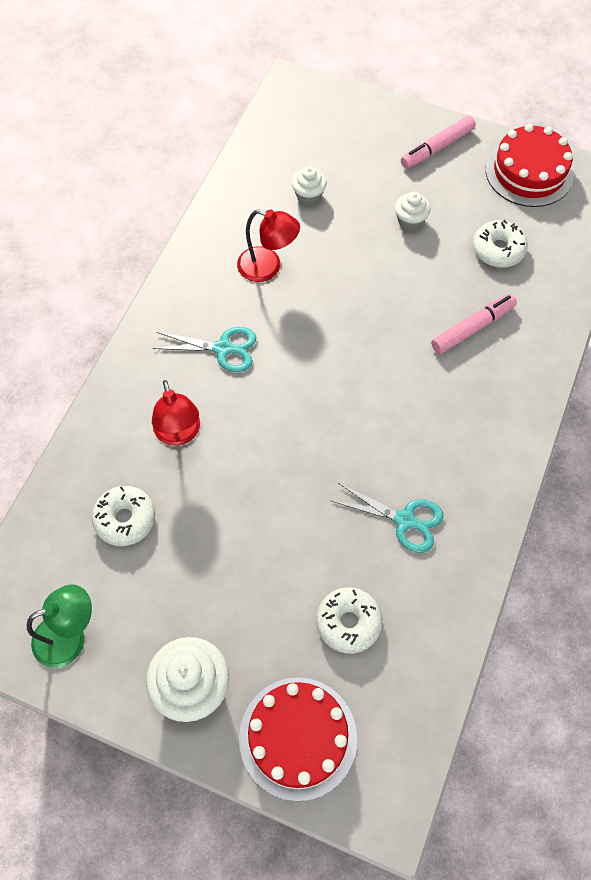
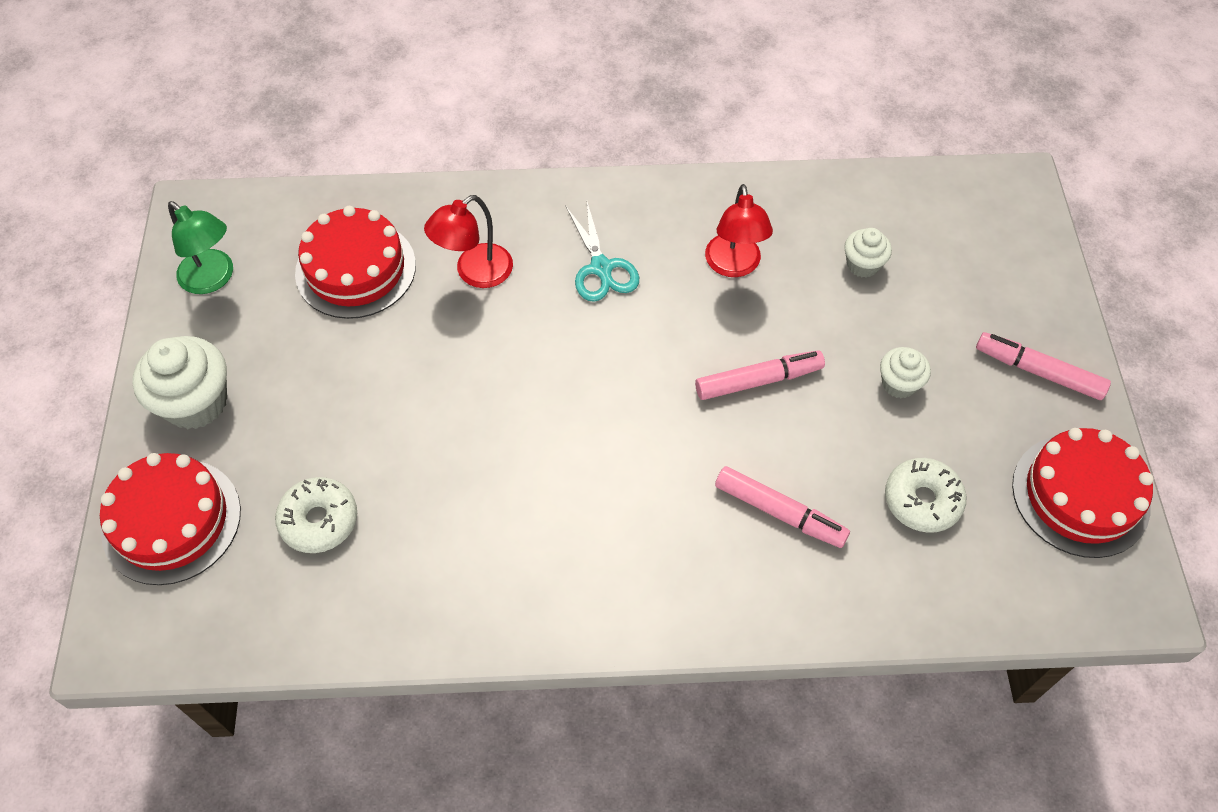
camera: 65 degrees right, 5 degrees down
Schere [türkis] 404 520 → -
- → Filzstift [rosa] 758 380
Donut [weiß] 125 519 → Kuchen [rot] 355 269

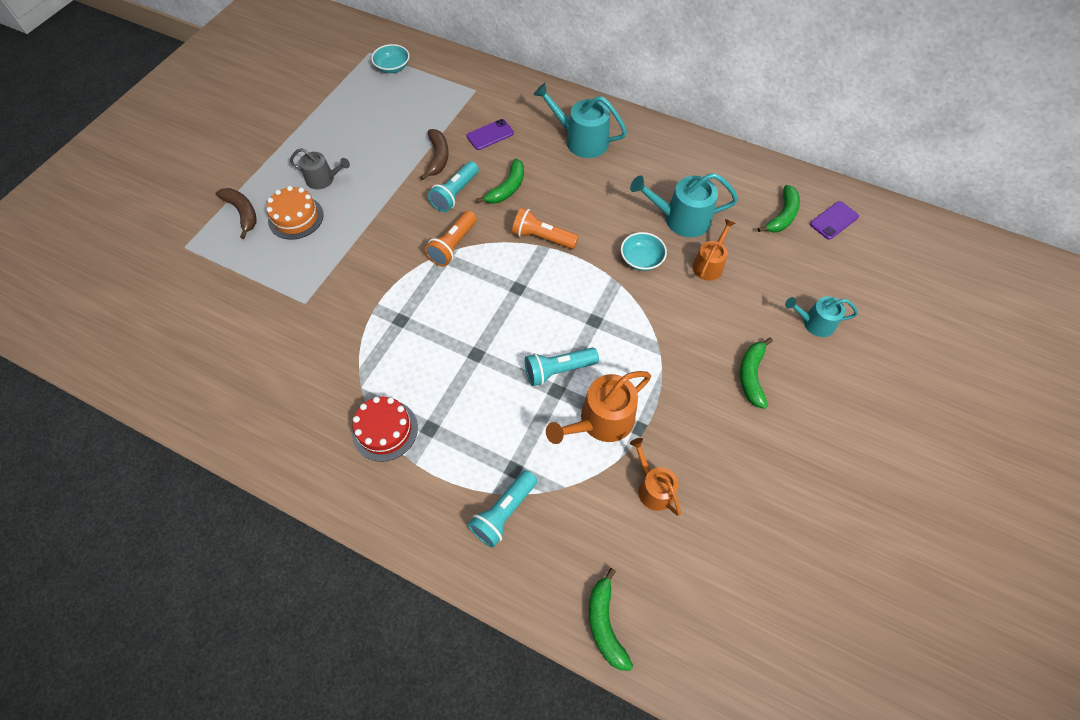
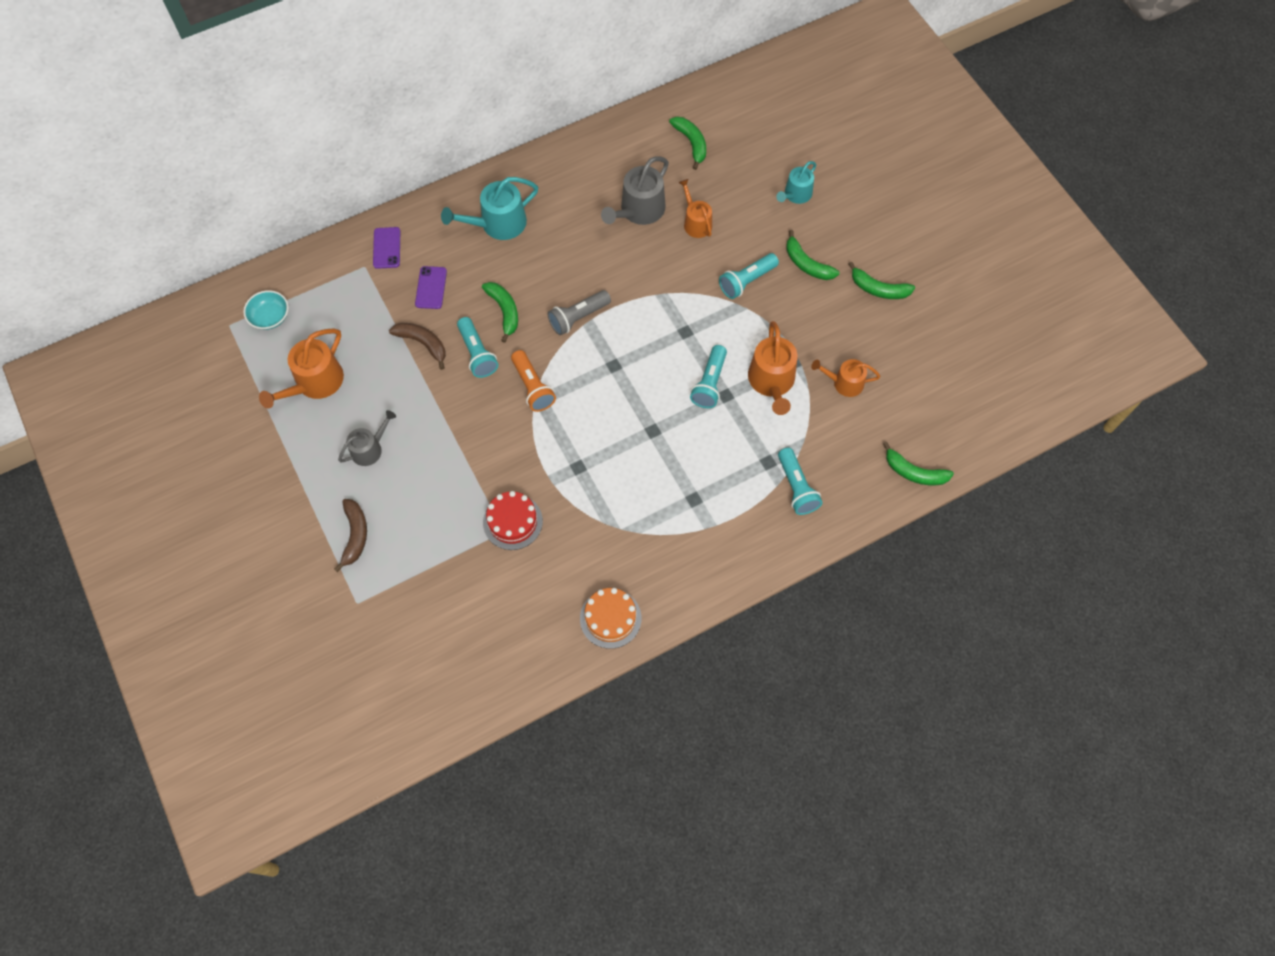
camera: 55 degrees left, 5 degrees up
Schüssel [türkis] 641 259 → -
- → Gießkanne [orange] 315 383
- → Taschenlampe [türkis] 747 281
- → Banane [grün] 878 289
Kuchen [orange] 296 217 → Kuchen [orange] 610 618, relocated
Kuchen [rot] 385 430 → Kuchen [rot] 512 522, relocated
Handy [lila] 834 220 → Handy [lila] 387 248, relocated
Taschenlampe [orange] 542 238 → Taschenlampe [grau] 578 317
Gießkanne [türkis] 681 219 → Gießkanne [grau] 639 210
Banane [braun] 243 213 → Banane [braun] 355 535, 90 degrees clockwise

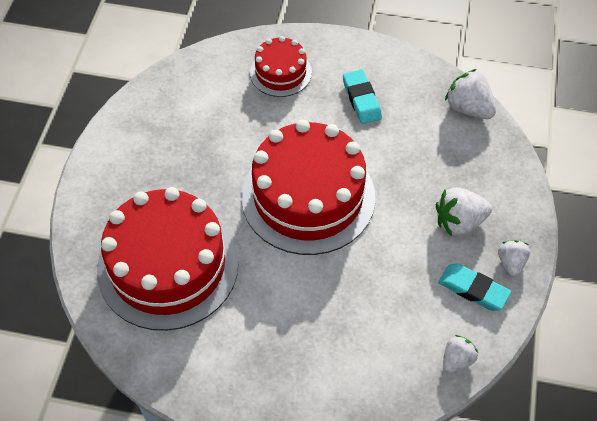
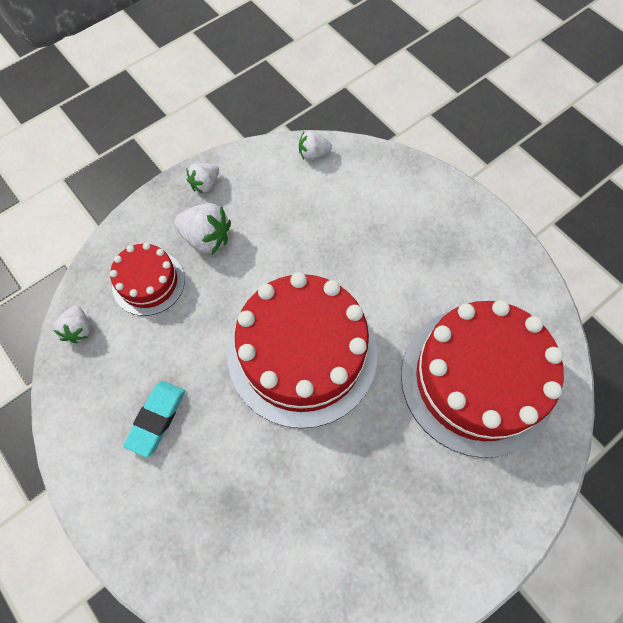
camera: 140 degrees left, 10 degrees up
Radiergummi [türkis] 473 289 → -
Kuchen [rot] 280 72 → Kuchen [rot] 148 282, relocated
Erdbeere [weiß] 468 108 → Erdbeere [weiß] 78 329, x0.63

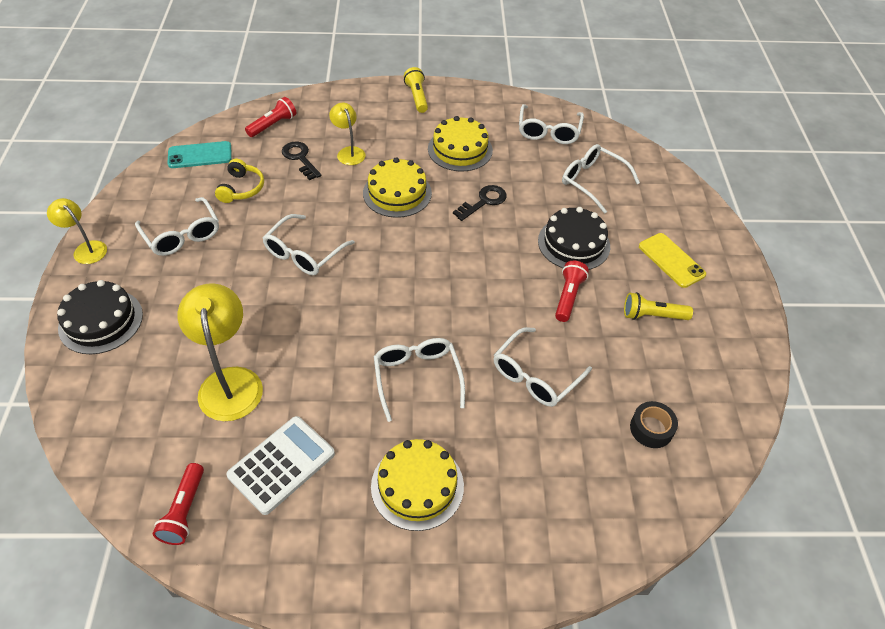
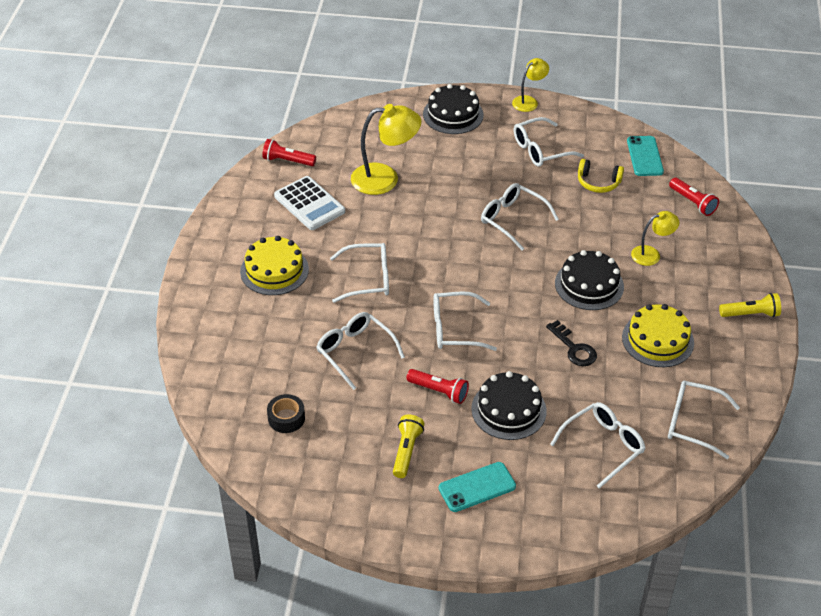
camera: 100 degrees right, 5 degrees down
Schlüssel [schwarz] 300 158 → -
- → Brille [weiß] 455 329
Kuchen [gelb] 397 193 → Kuchen [schwarz] 589 285
Handy [gelb] 671 260 → Handy [türkis] 477 487

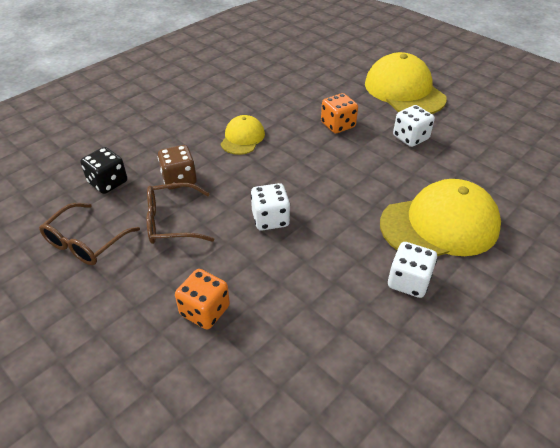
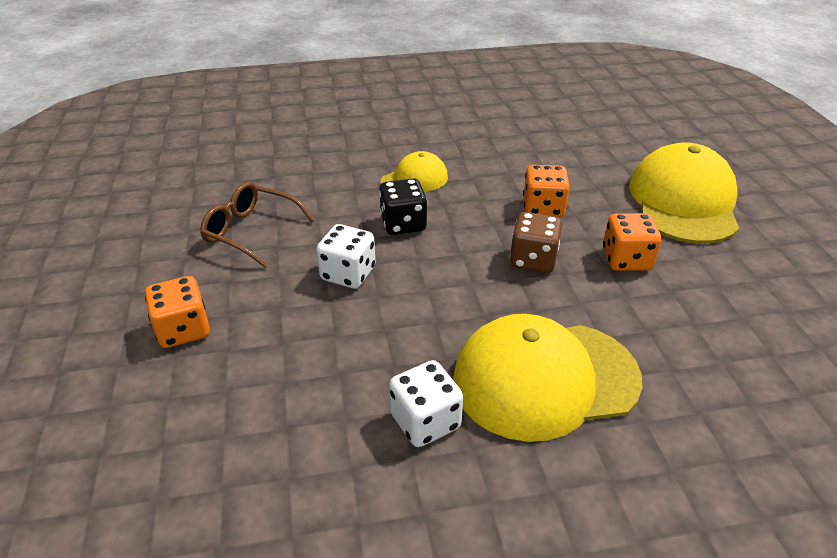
camera: 35 degrees right, 5 degrees down
Brille [braun] 86 242 → -
Spielwürfel [schwarz] 108 182 → Spielwürfel [schwarz] 403 224, relocated
Spielwürfel [braun] 179 179 → Spielwürfel [braun] 533 260, relocated
Spielwürfel [weiß] 410 138 → Spielwürfel [orange] 626 260
Kappe [gelb] 439 225 → Kappe [gelb] 545 379, 150 degrees clockwise

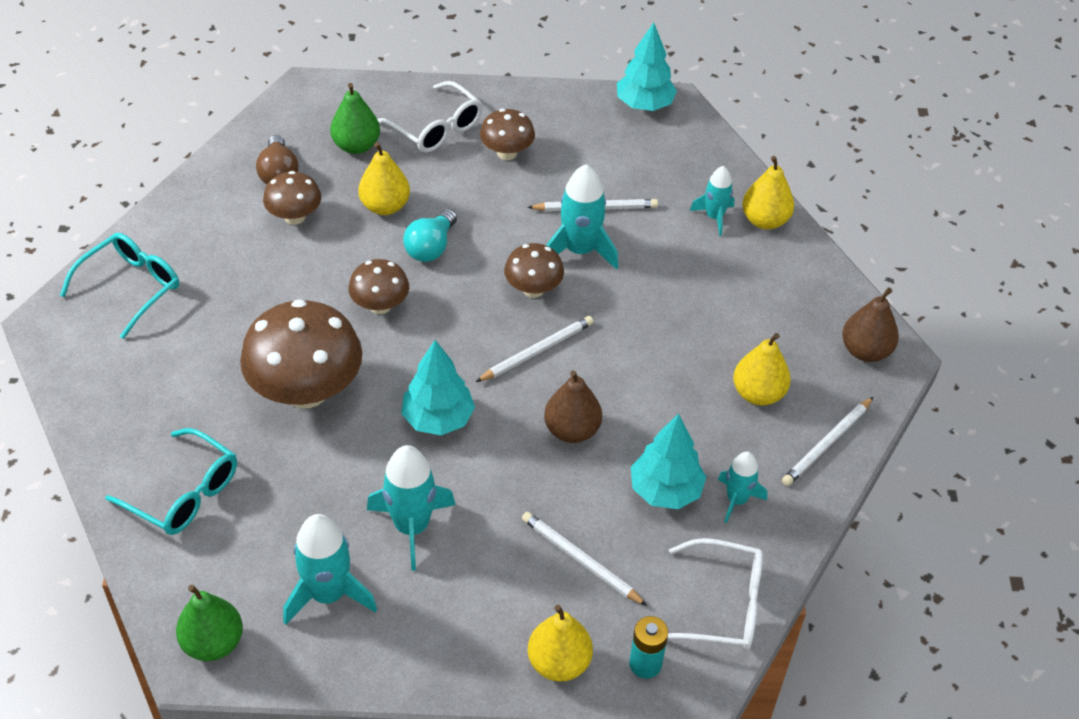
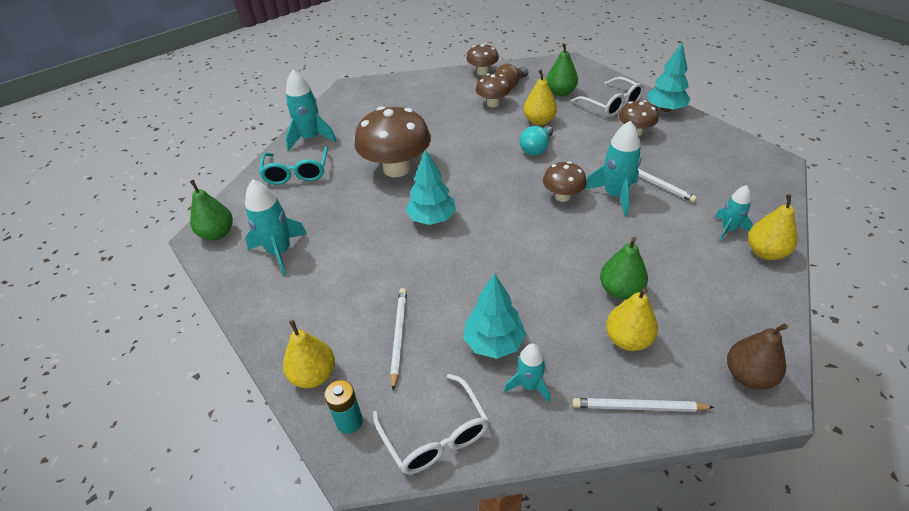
camera: 55 degrees right, 5 degrees down
Brille [türkis] 130 288 → -
Bleistift [weiß] 537 351 → -
Birne [braun] 572 430 → -
- → Birne [grün] 620 290
Pilz [braun] 380 305 → Pilz [braun] 482 72, relocated
Rakete [türkis] 411 527 → Rakete [türkis] 311 138, relocated
Baum [türkis] 644 104 → Baum [türkis] 665 109, relocated
Brille [weiß] 436 128 → Brille [weiß] 611 104, 45 degrees counterclockwise
Glühbirne [türkis] 431 247 → Glühbirne [türkis] 536 148, 45 degrees counterclockwise

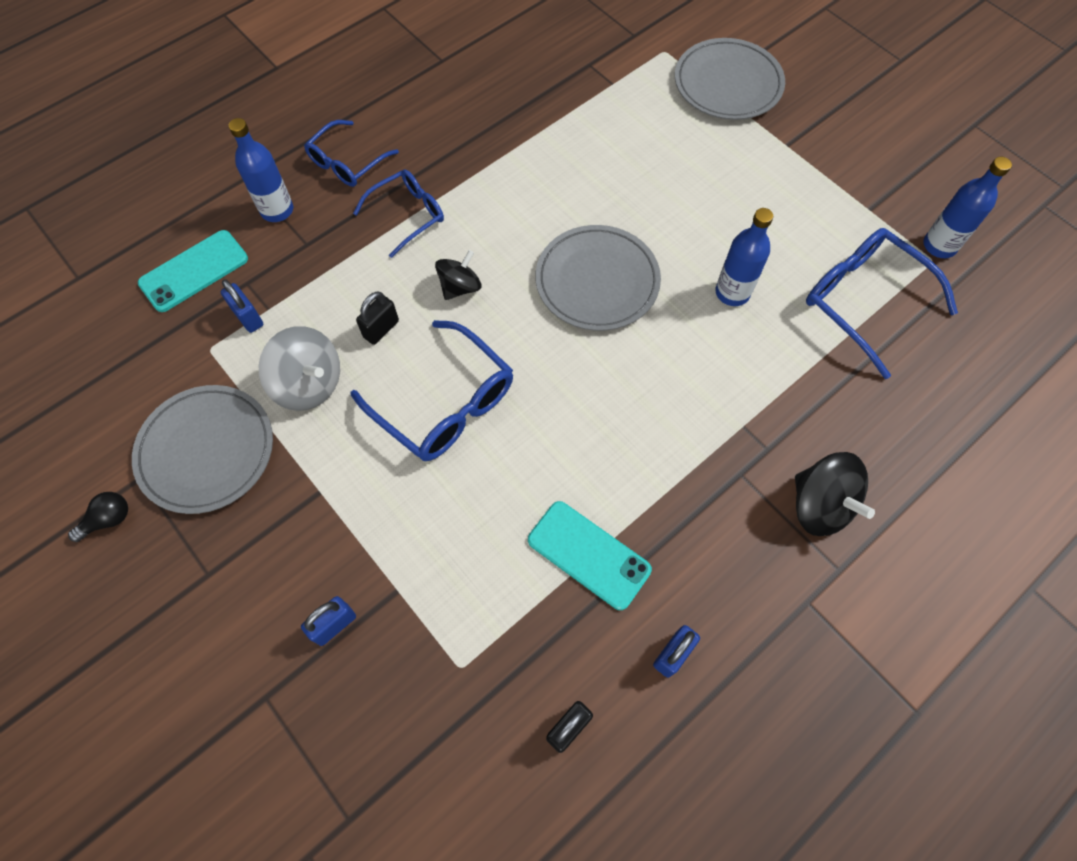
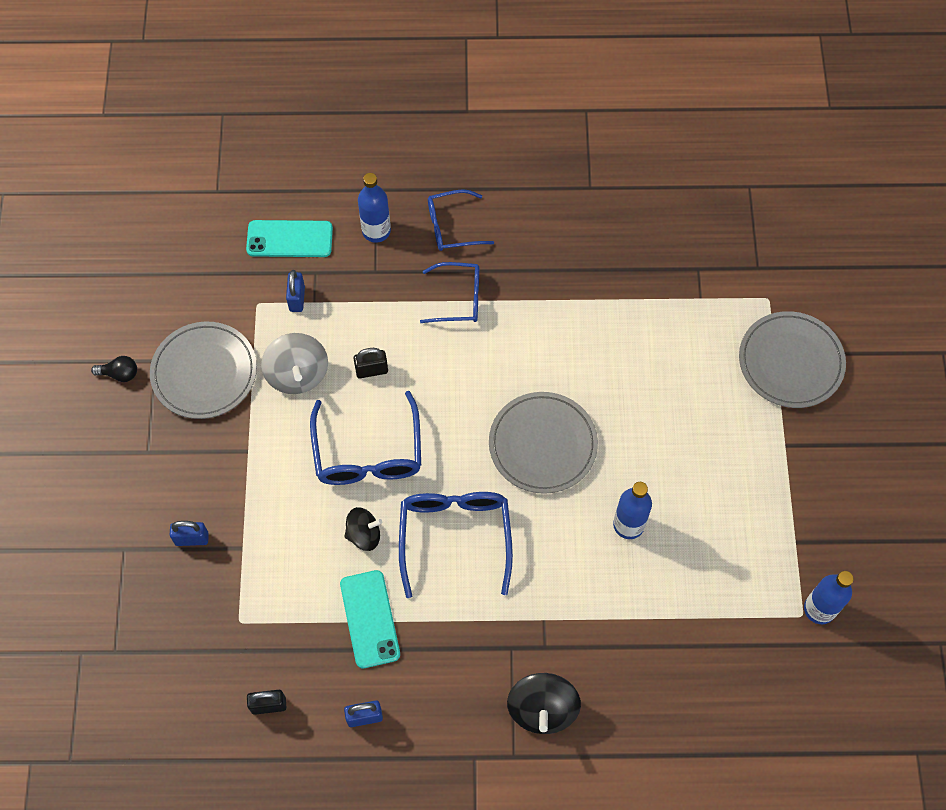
camera: 40 degrees right, 0 degrees up
Kreisel [schwarz] 460 287 → Kreisel [schwarz] 364 534, relocated
Brille [blau] 864 301 → Brille [blau] 455 537, relocated

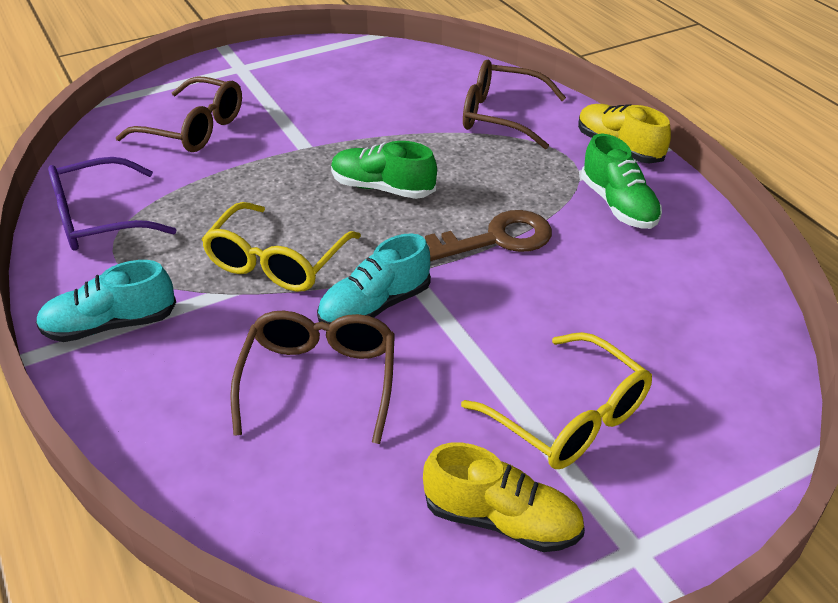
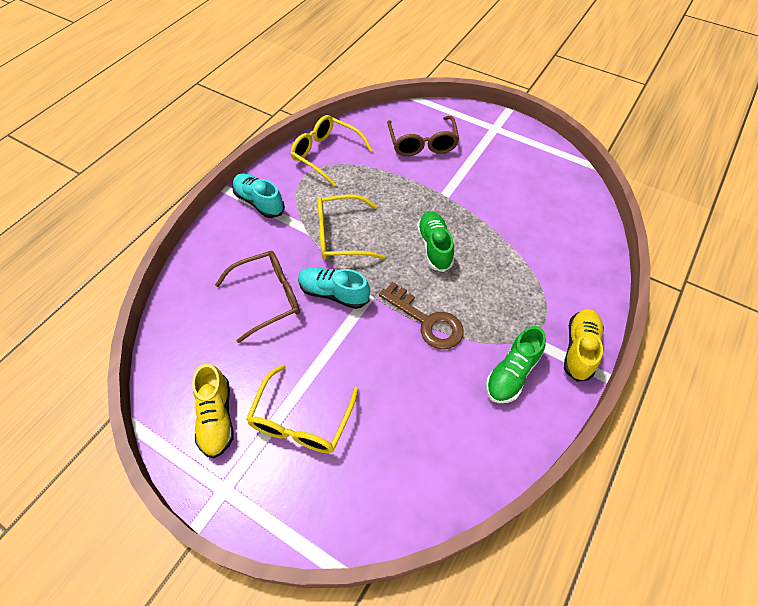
camera: 60 degrees right, 15 degrees up
Brille [braun] 500 116 → -
Brille [lila] 98 219 → Brille [gelb] 325 154

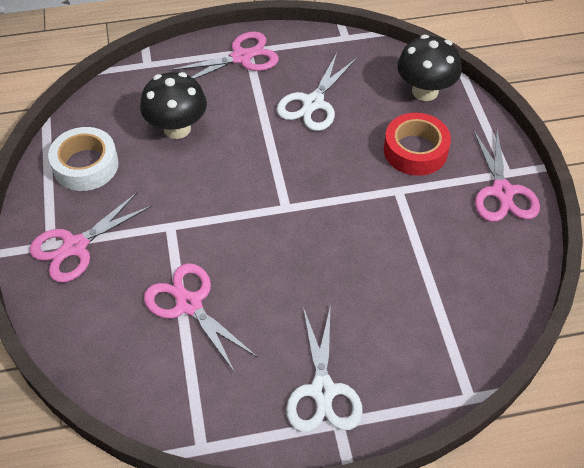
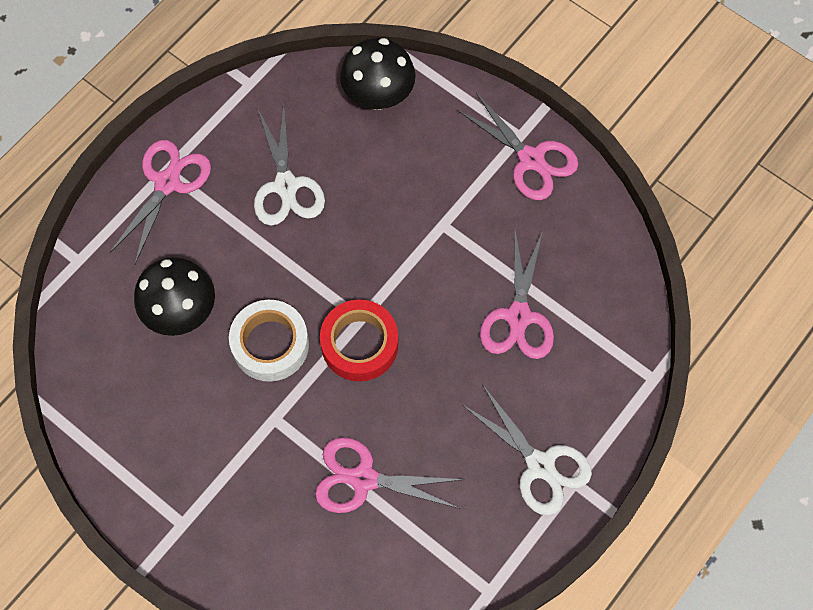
camera: 40 degrees left, 15 degrees up
Schere [rosa] 75 246 → Schere [rosa] 518 316, relocated
Klebeband [weiß] 86 165 → Klebeband [weiß] 270 344, relocated
Klebeband [rot] 415 150 → Klebeband [rot] 359 344, relocated

